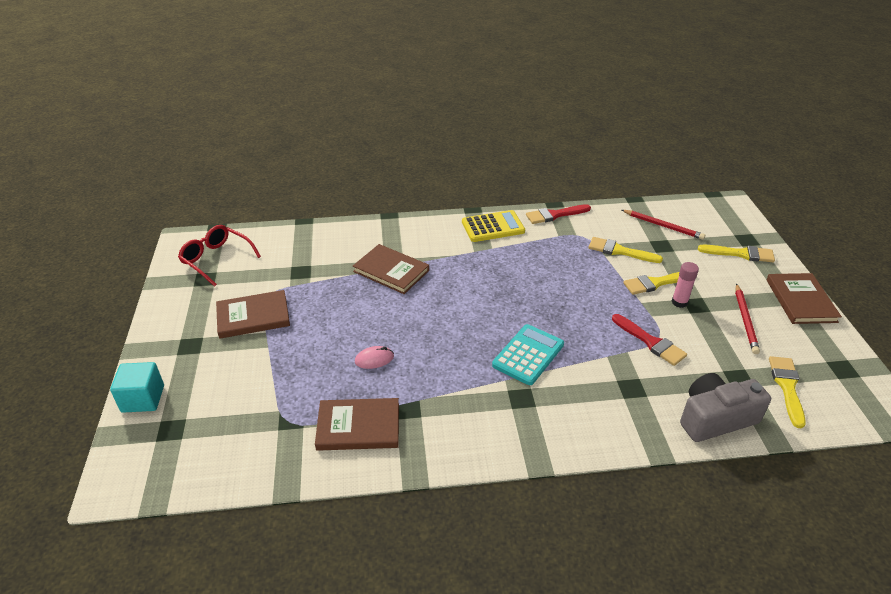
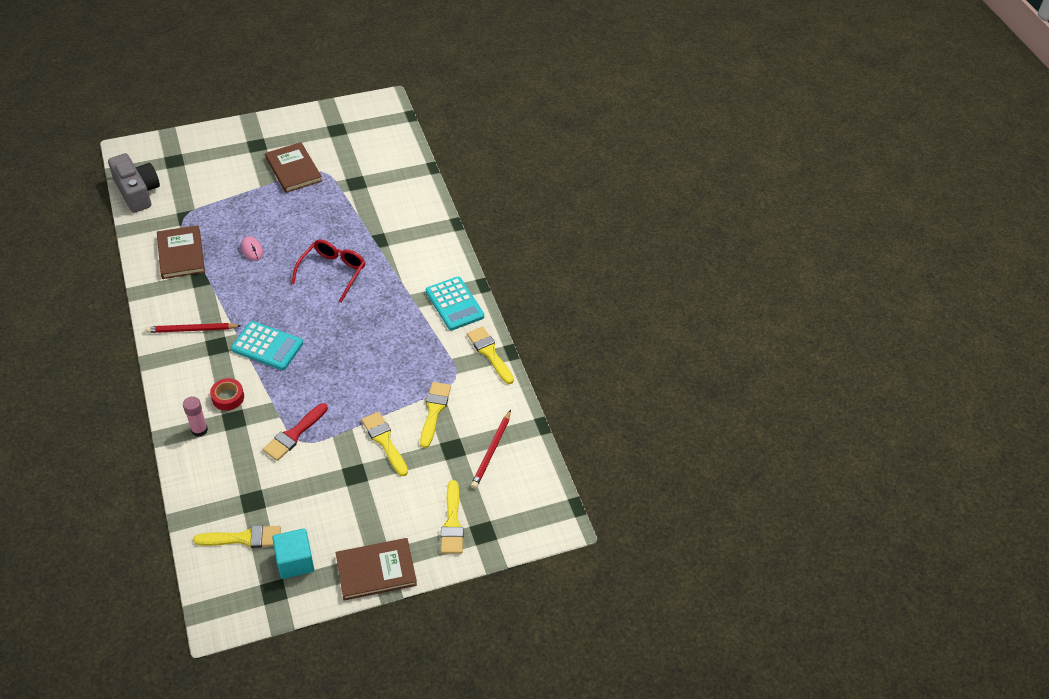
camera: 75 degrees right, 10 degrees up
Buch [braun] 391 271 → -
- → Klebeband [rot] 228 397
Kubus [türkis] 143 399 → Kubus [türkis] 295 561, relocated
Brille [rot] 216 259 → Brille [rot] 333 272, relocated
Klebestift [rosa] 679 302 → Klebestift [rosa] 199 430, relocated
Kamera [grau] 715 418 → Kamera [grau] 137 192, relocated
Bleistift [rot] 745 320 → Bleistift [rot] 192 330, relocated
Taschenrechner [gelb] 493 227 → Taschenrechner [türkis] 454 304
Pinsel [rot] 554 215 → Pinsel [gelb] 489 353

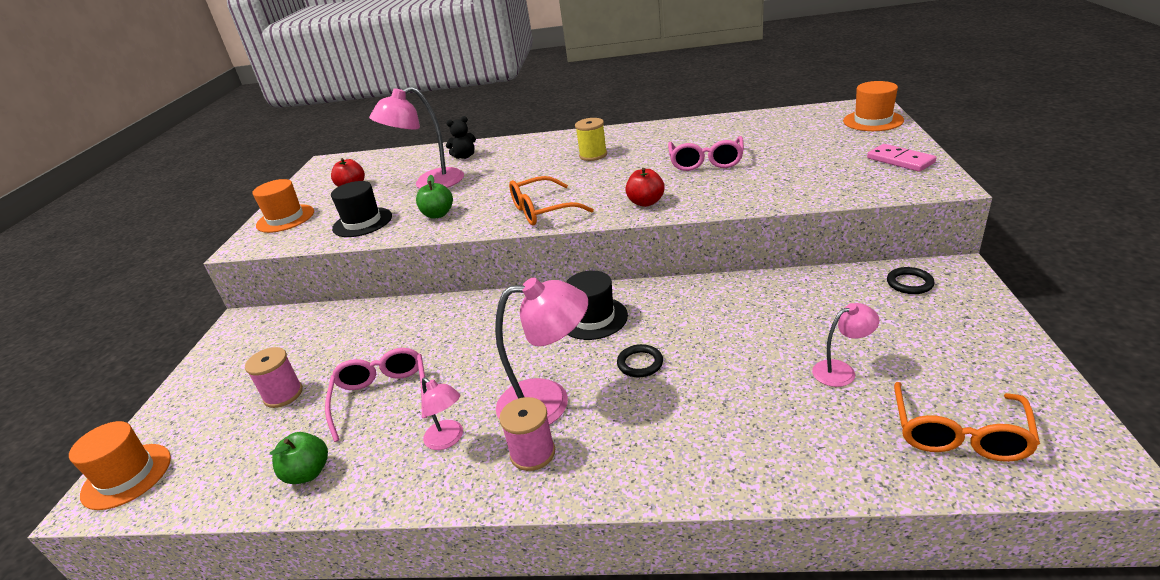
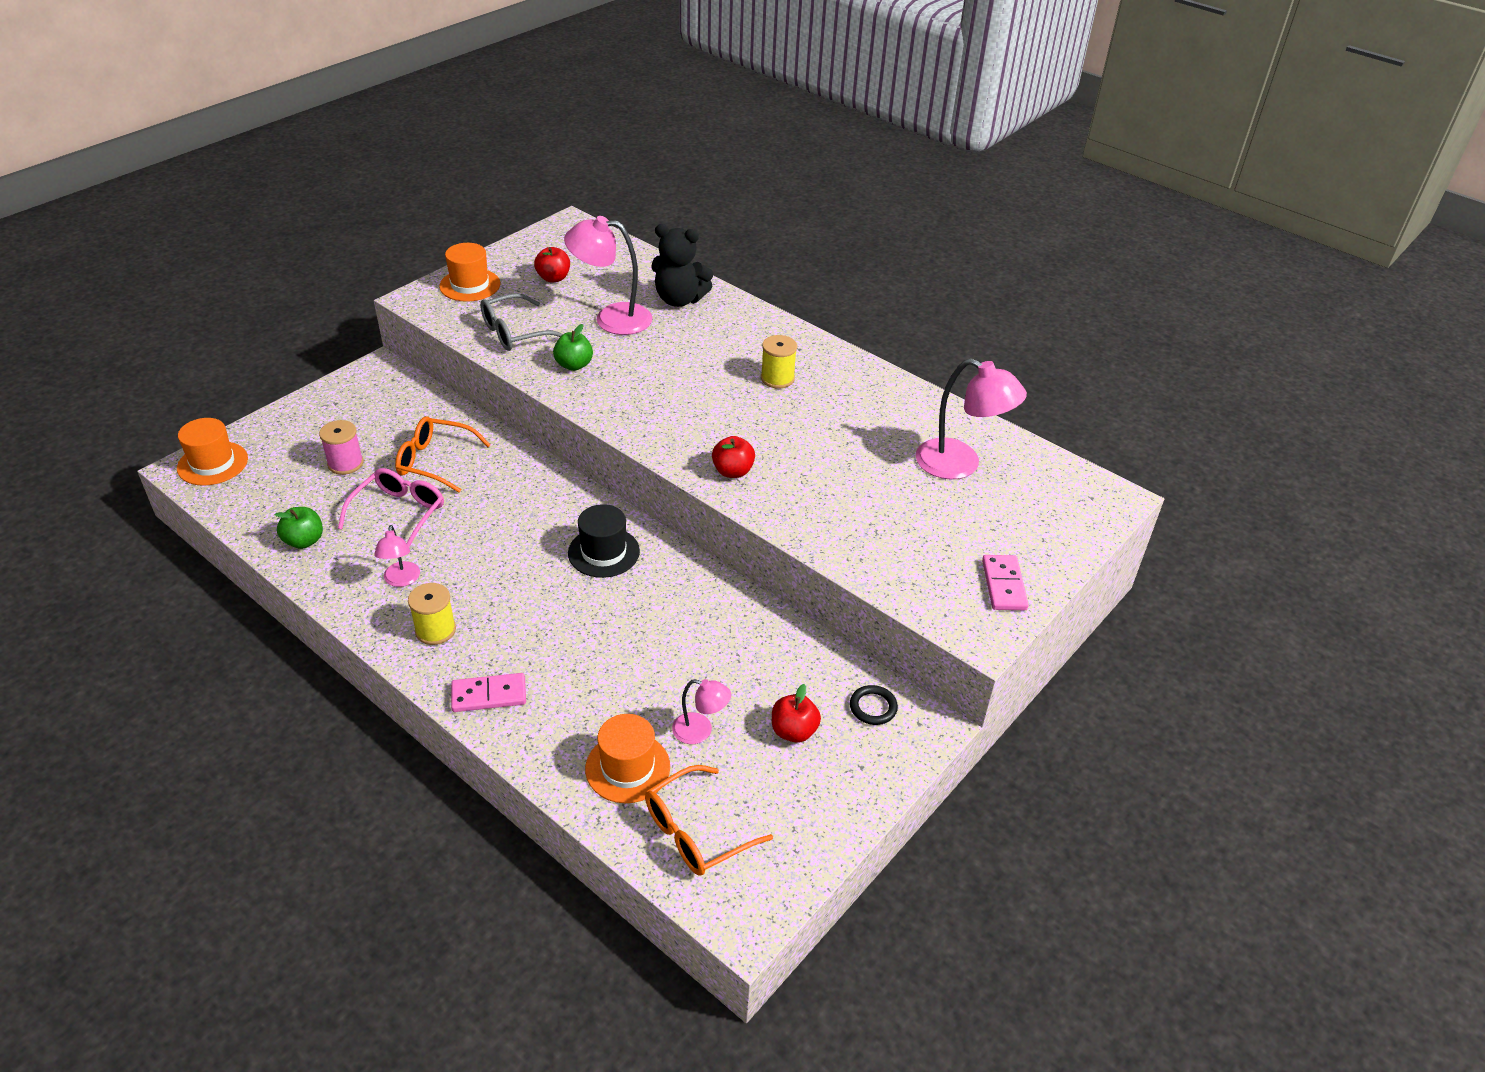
camera: 30 degrees right, 10 degrees up
Ring [schwarz] 640 363 → -
Brille [rosa] 706 162 → -
- → Dominostein [rosa] 489 695
- → Apfel [rot] 793 731
Lampe [rosa] 548 402 → Lampe [rosa] 960 465, relocated
Brille [orange] 542 211 → Brille [orange] 435 461, relocated
Hut [orange] 873 121 → Hut [orange] 627 767, relocated
Hut [schwarz] 362 222 → Brille [grau] 514 333
Garnrolle [rosa] 532 453 → Garnrolle [gelb] 435 630
Teddybär [schwarz] 465 156 → Teddybär [schwarz] 679 300, x1.74

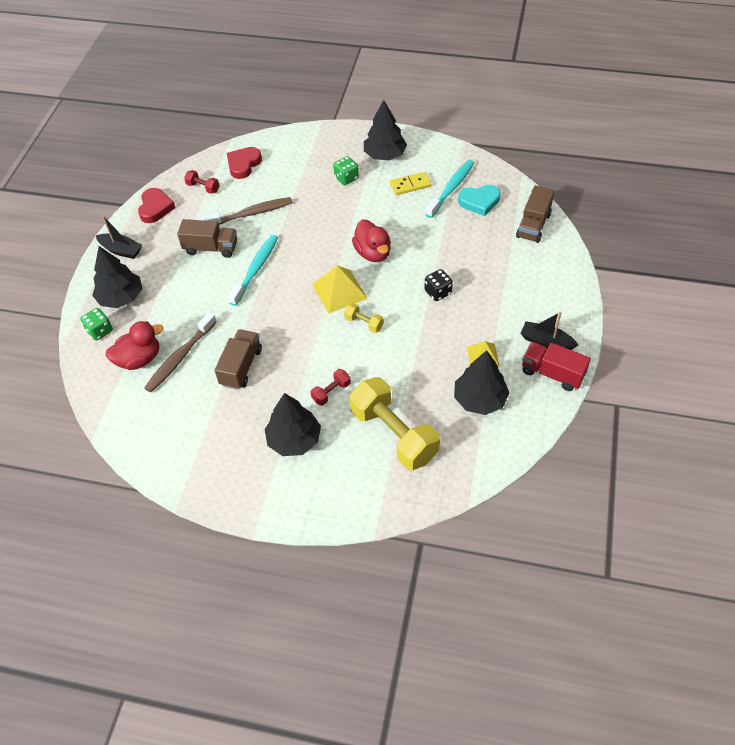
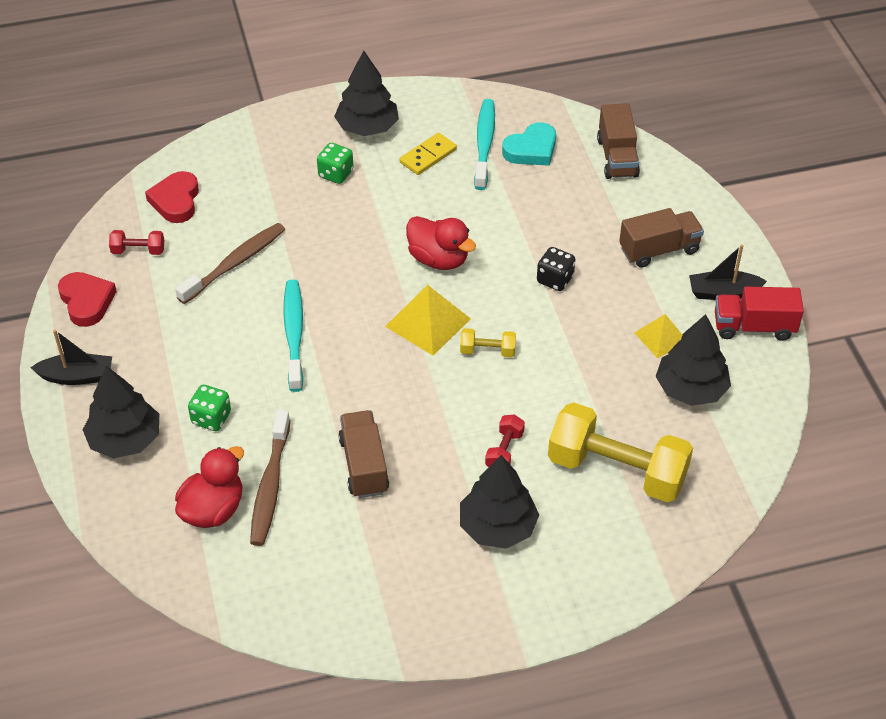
camera: 30 degrees left, 5 degrees down
Spielwürfel [grün] 100 331 → Spielwürfel [grün] 211 418, relocated
Lastwagen [braun] 211 248 → Lastwagen [braun] 659 250, relocated

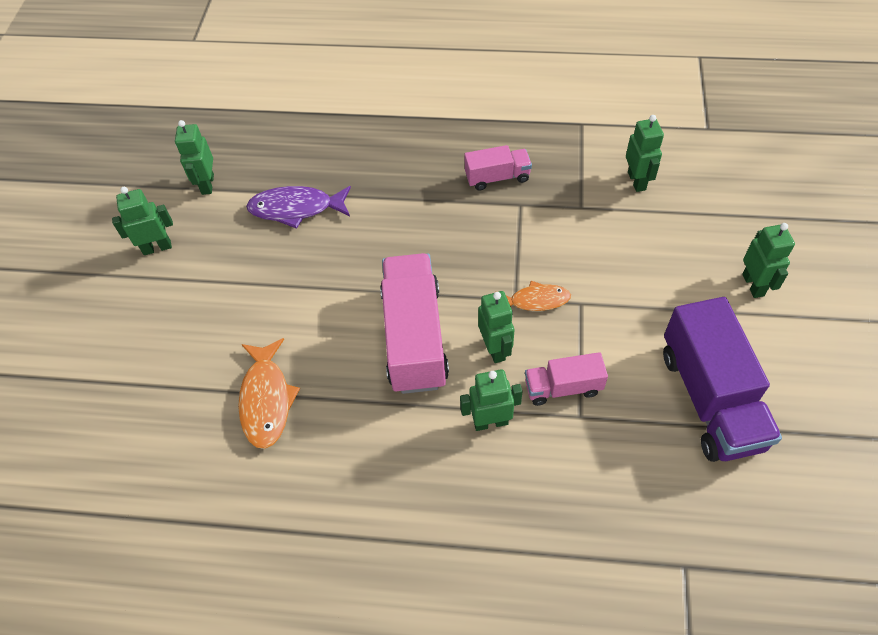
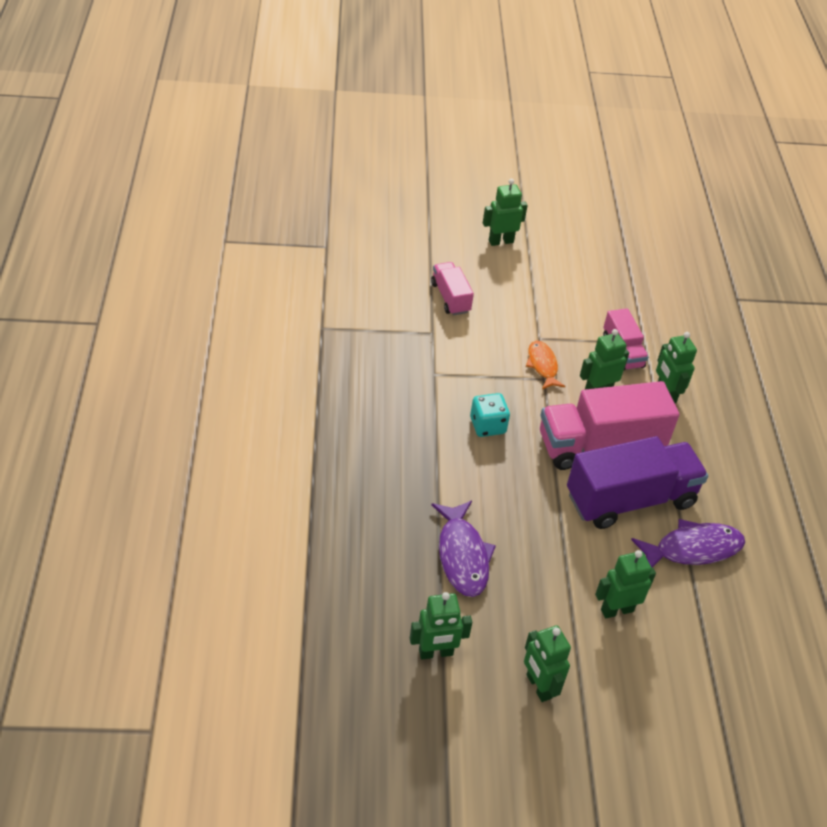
camera: 105 degrees left, 10 degrees down
- → Spielwürfel [türkis] 487 426
Lastwagen [rosa] 497 177 → Lastwagen [rosa] 450 298, relocated
Roboter [grün] 637 181 → Roboter [grün] 616 610, relocated
Lastwagen [lila] 710 398 → Lastwagen [lila] 630 499, relocated
Fisch [orange] 266 400 → Fisch [lila] 693 549

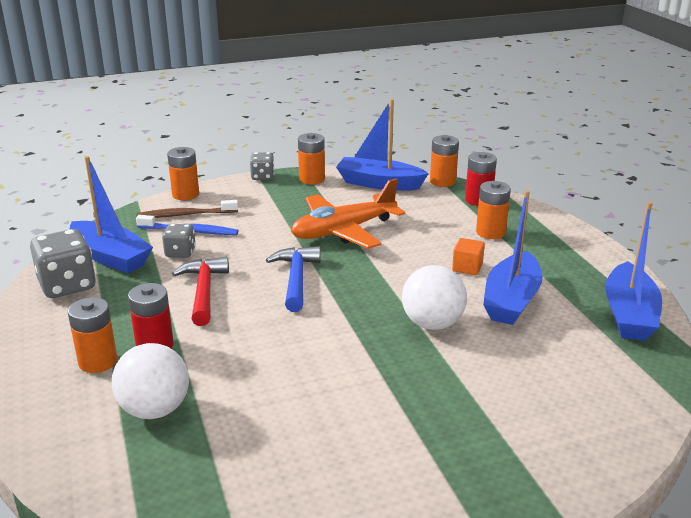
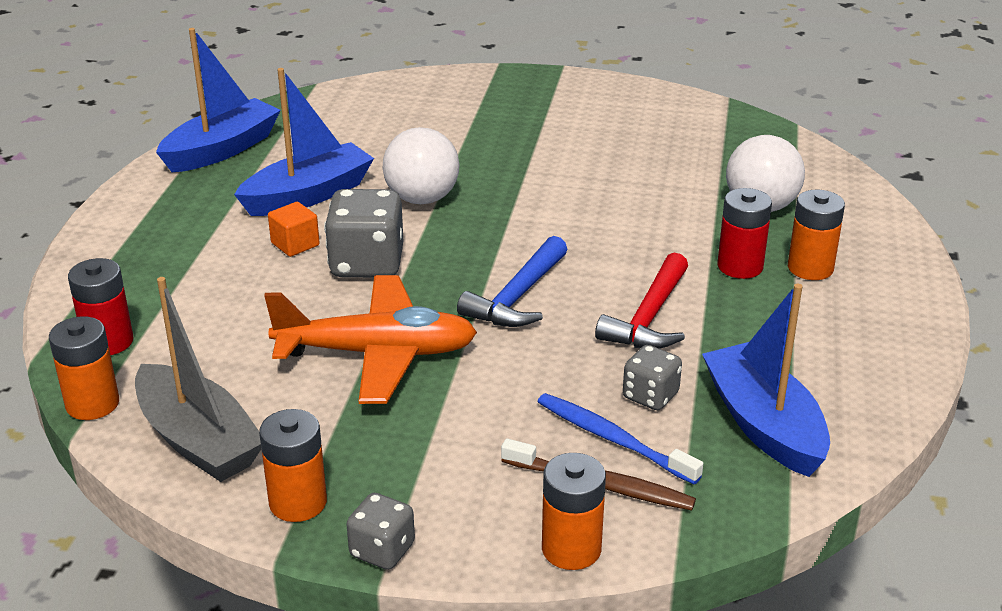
camera: 150 degrees left, 5 degrees up
Batterie [orange] 490 232 → -
Spielwürfel [grau] 67 285 → Spielwürfel [grau] 367 264, relocated
Boot [blau] 379 183 → Boot [grau] 198 440

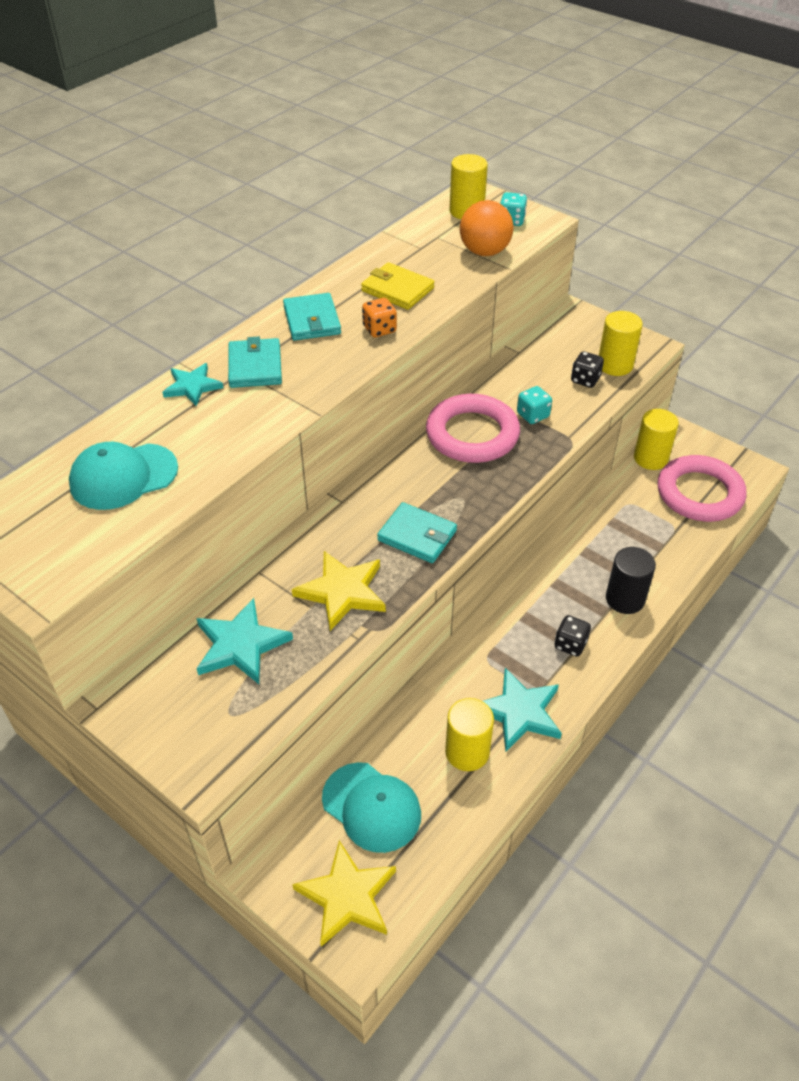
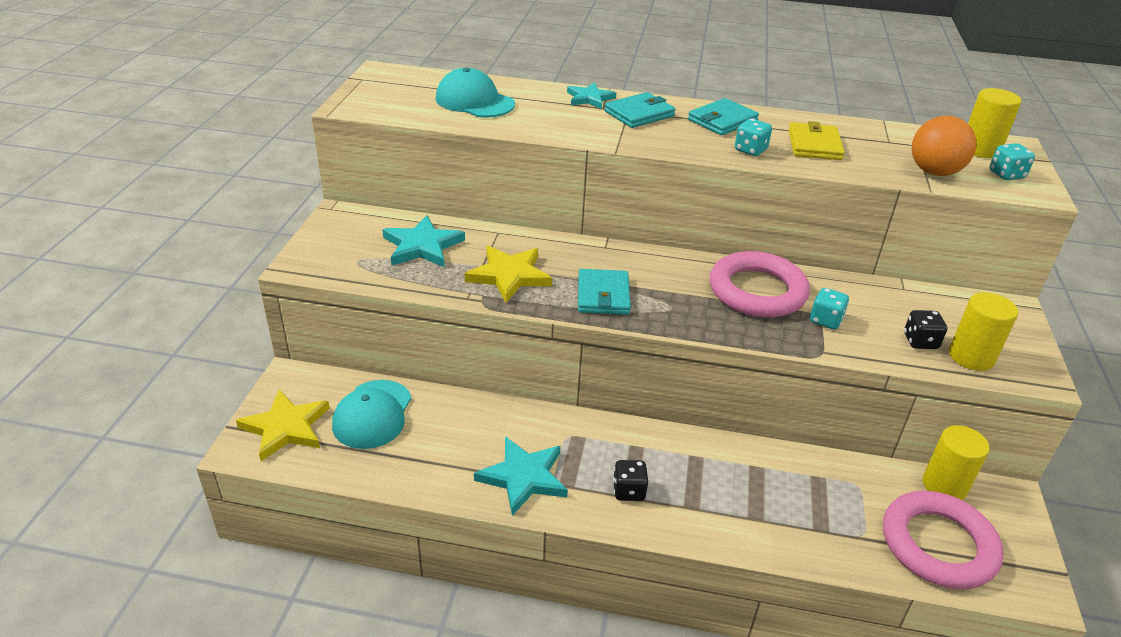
camera: 60 degrees right, 10 degrees down
Vollzylinder [gelb] 467 752 → -
Vollzylinder [schwarz] 625 599 → -
Spielwürfel [orange] 379 329 → Spielwürfel [türkis] 750 150

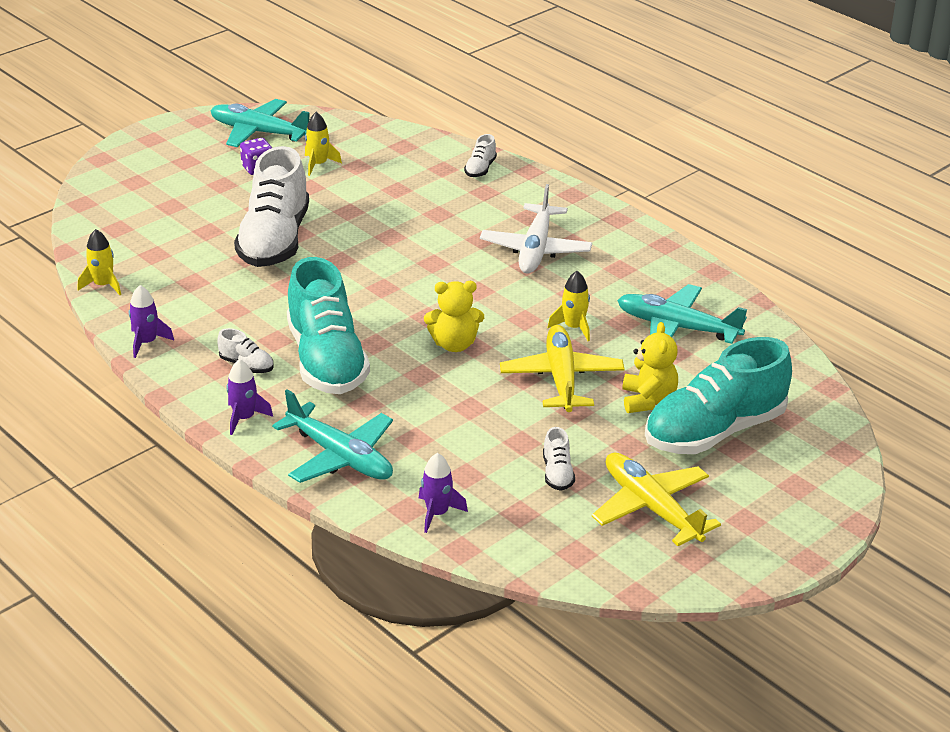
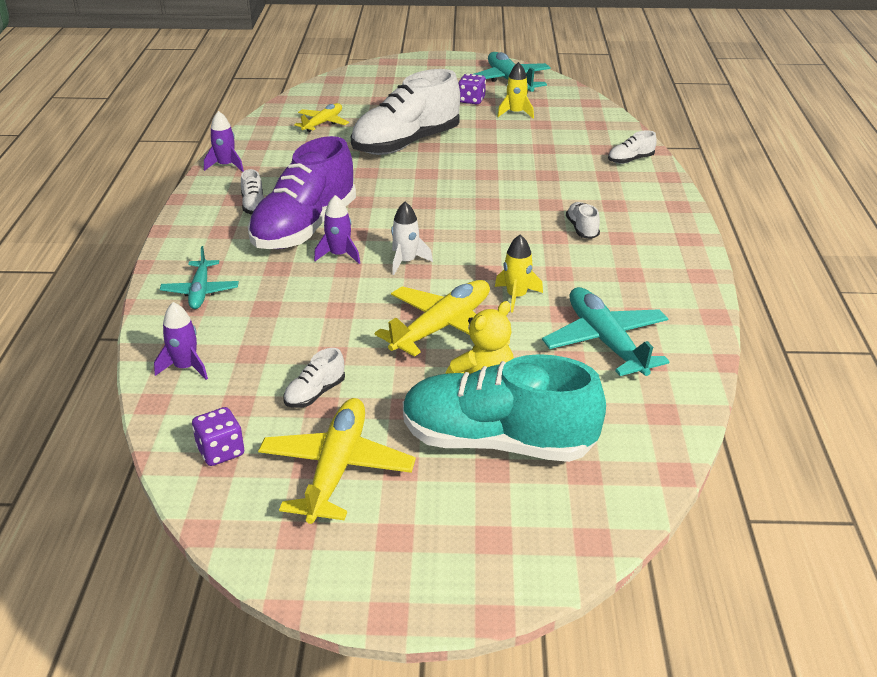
camera: 45 degrees right, 0 degrees up
Rakete [gelb] 103 285 → -
- → Spielwürfel [lila] 221 452
- → Flugzeug [gelb] 322 123
Rakete [lila] 244 418 → Rakete [lila] 339 255, relocated
Teddybär [gelb] 454 344 → Rakete [weiß] 406 262
Flugzeug [weiß] 536 249 → Schuh [weiß] 582 229
Schuh [türkis] 326 361 → Schuh [lila] 304 228
Flugzeug [türkis] 340 456 → Flugzeug [türkis] 200 291, x0.62

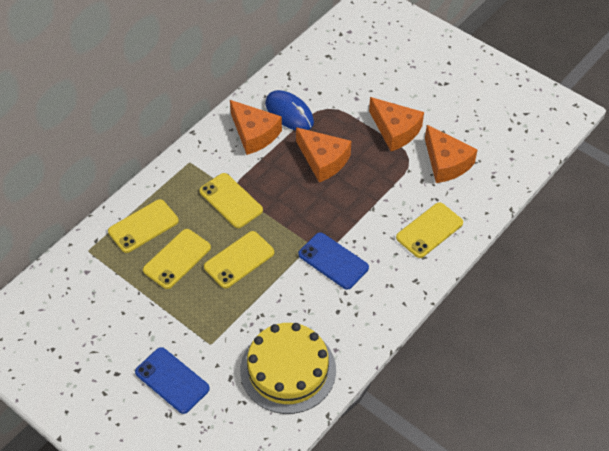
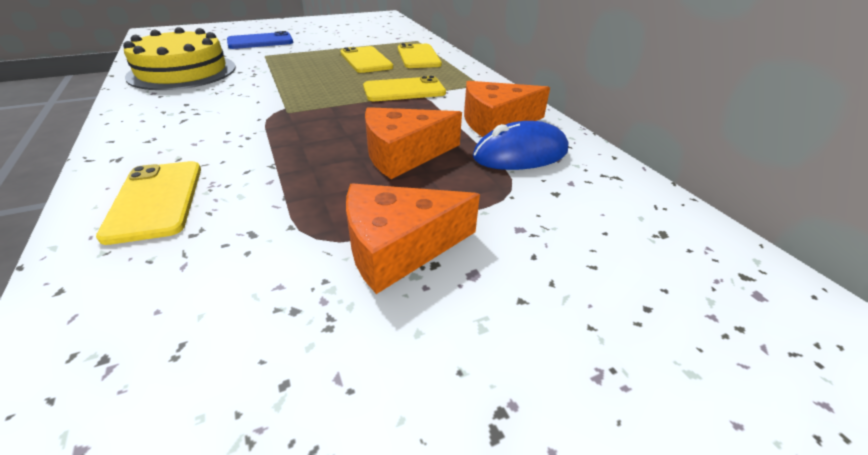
camera: 115 degrees right, 15 degrees down
Handy [gelb] 239 260 → -
Handy [blau] 333 261 → -
Käse [orange] 446 162 → -

